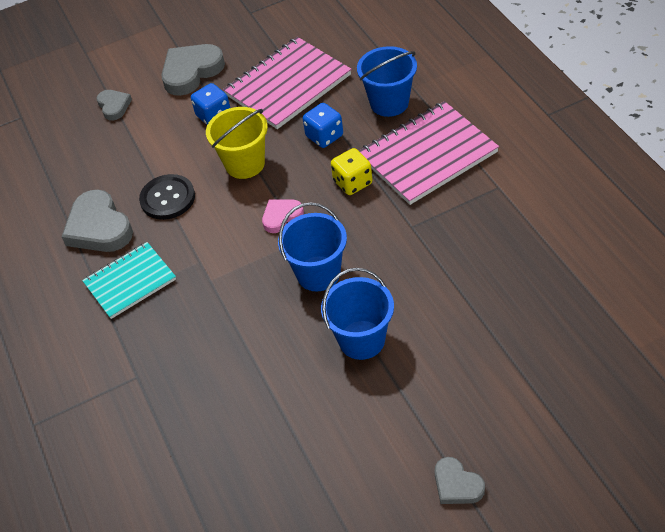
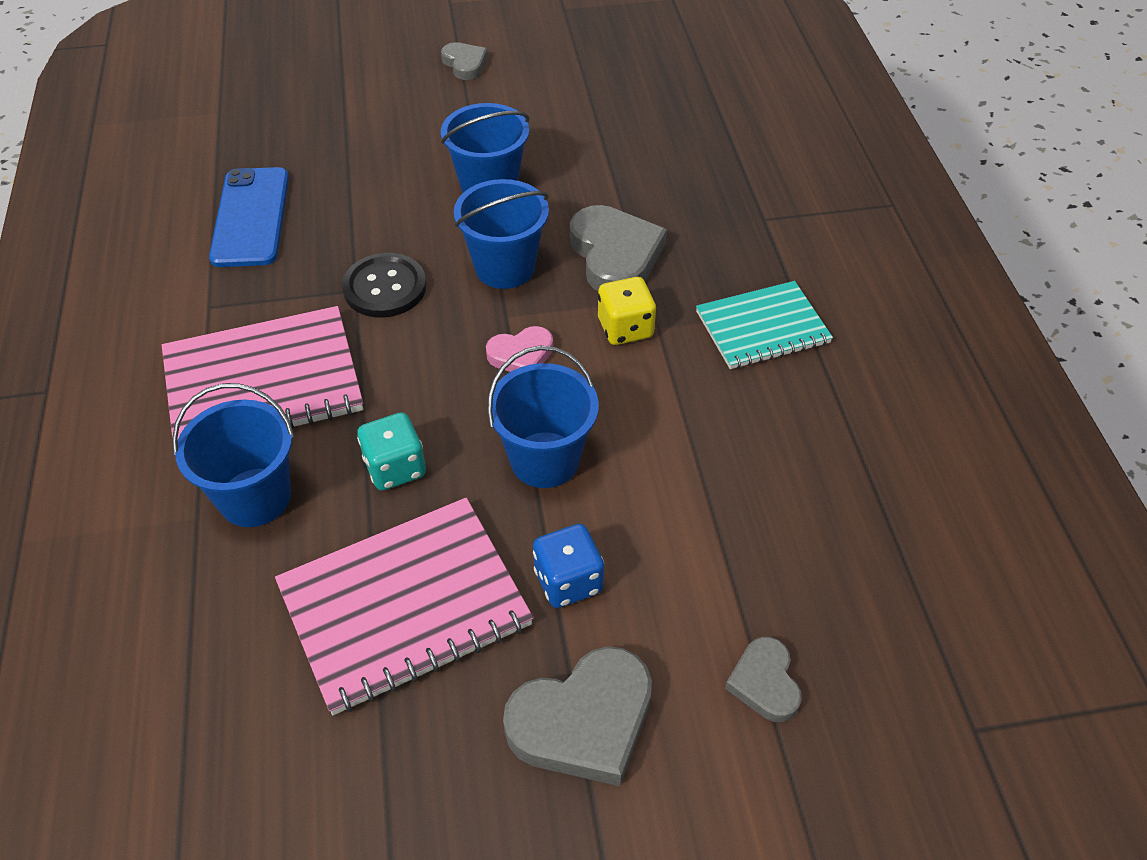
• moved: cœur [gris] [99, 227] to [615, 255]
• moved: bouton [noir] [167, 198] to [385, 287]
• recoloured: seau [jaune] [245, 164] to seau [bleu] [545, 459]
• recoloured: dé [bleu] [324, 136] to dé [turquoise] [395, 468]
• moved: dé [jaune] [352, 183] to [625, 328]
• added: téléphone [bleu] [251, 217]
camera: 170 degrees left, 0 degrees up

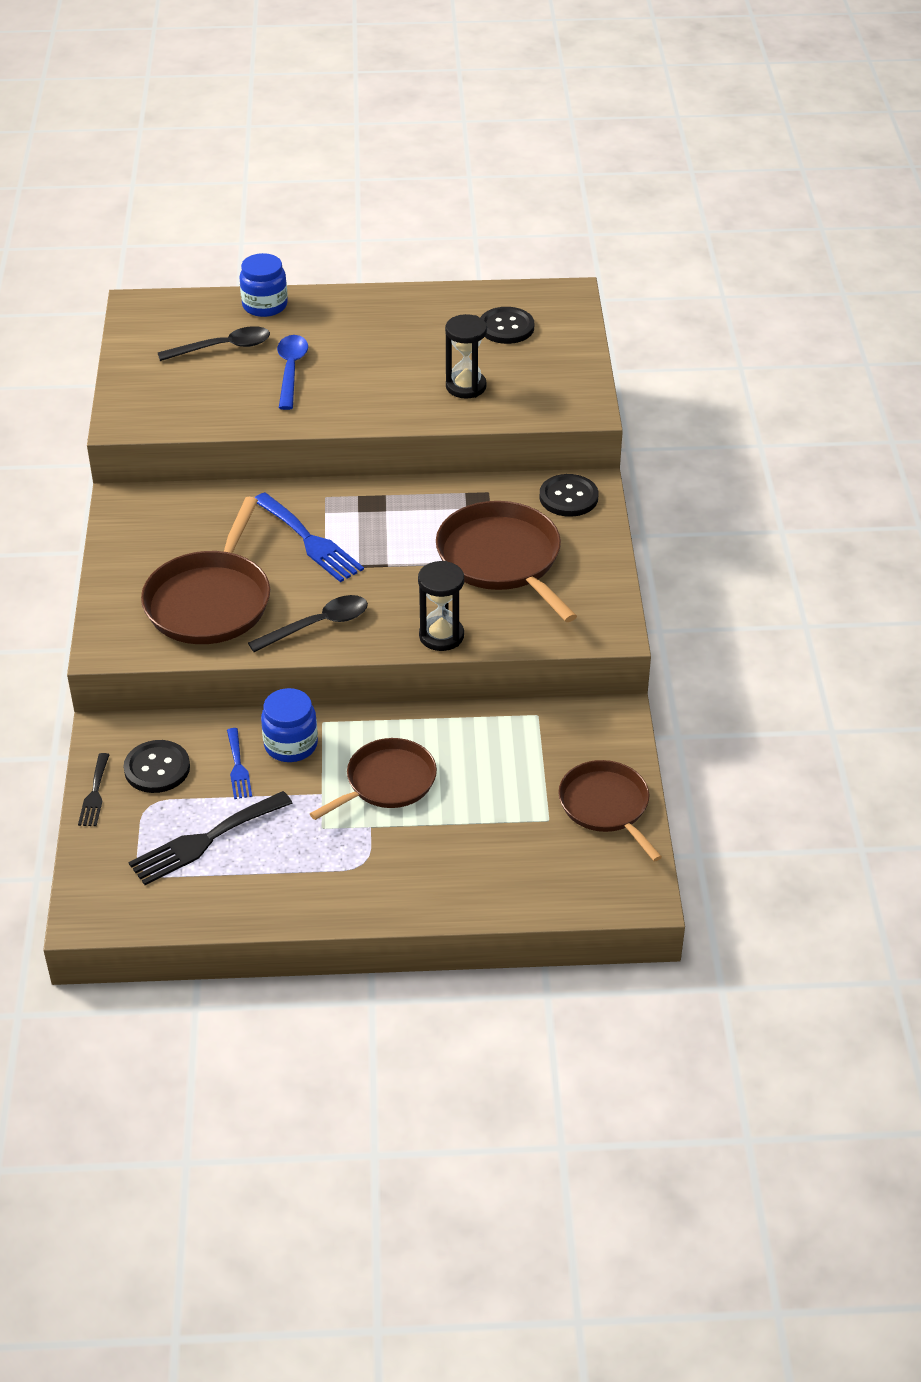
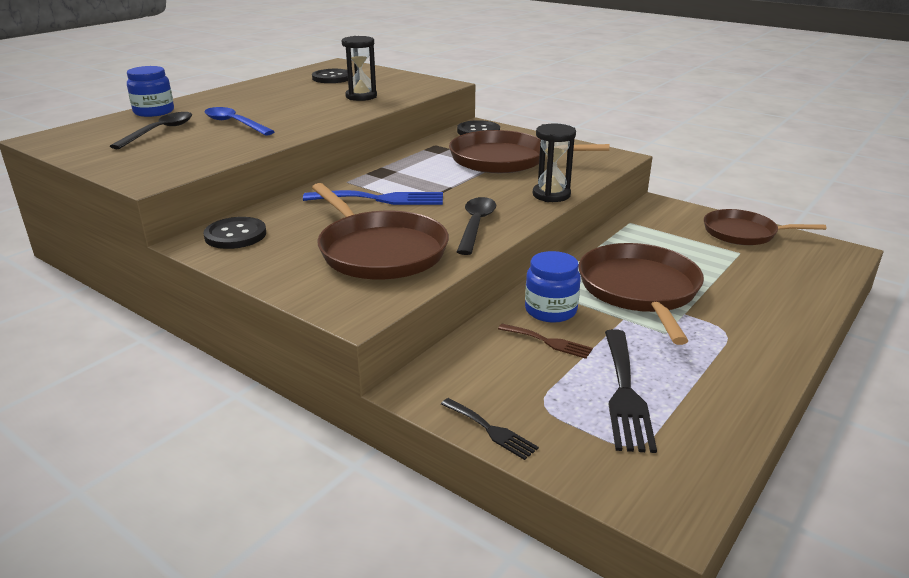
• moved: bouton [noir] [157, 768] to [235, 235]
• recoloured: fourchette [bleu] [238, 767] to fourchette [marron] [548, 342]
• resized: poêle [marron] [387, 782] = [639, 290] x1.50
camera: 50 degrees left, 15 degrees down

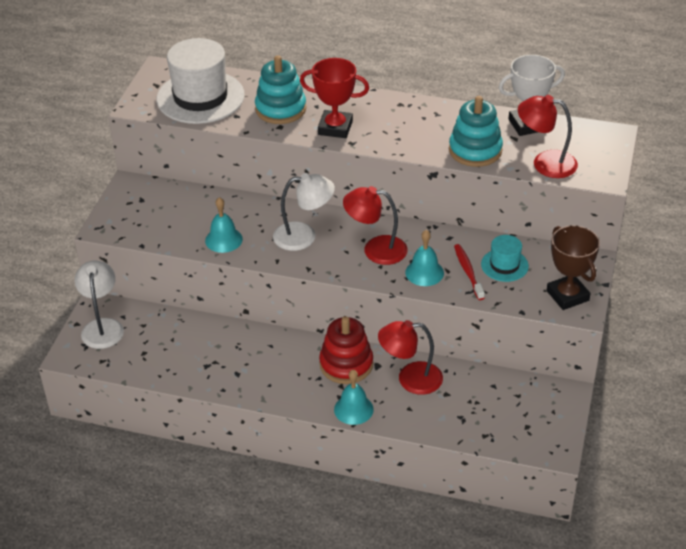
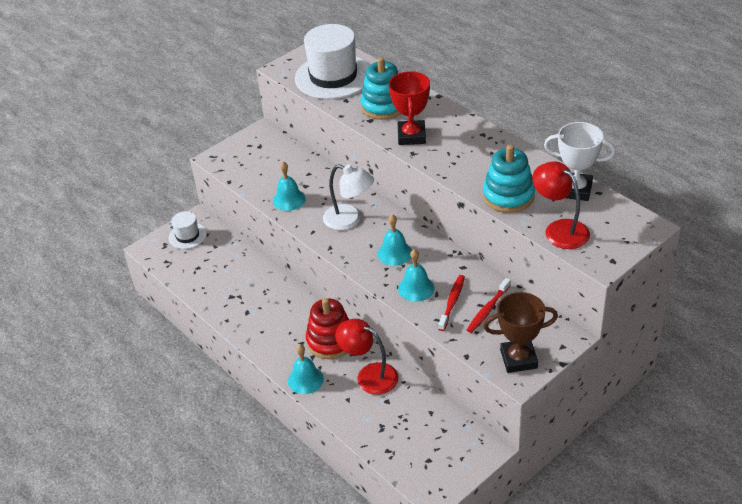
• replaced: lampe [blanc] [102, 326] to chapeau [blanc] [187, 236]
• turned: trophée [rouge] [335, 128] = [411, 136] 45 degrees clockwise
• replaced: lampe [rouge] [376, 249] to cloche [turquoise] [394, 253]
• replaced: chapeau [turquoise] [504, 265] to brosse à dents [rouge] [488, 309]
• turned: trophée [marron] [567, 295] = [518, 359] 75 degrees clockwise
camera: 35 degrees right, 0 degrees up

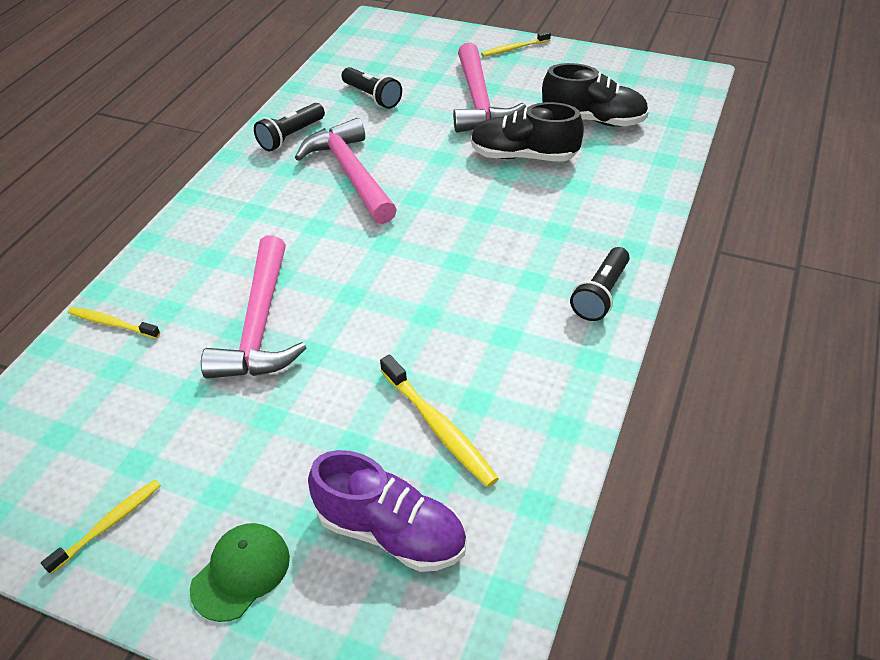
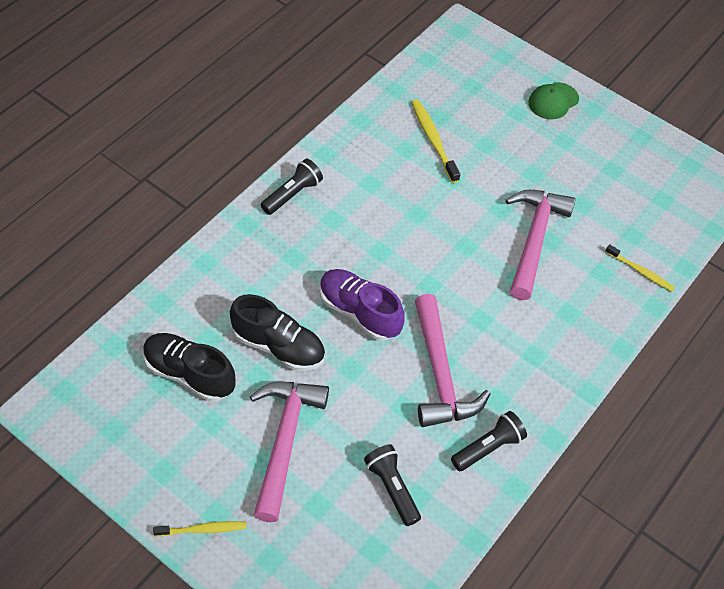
• removed: brosse à dents [jaune] [108, 525]
• moved: chaussure [violet] [391, 532] to [359, 312]
camera: 170 degrees left, 10 degrees up

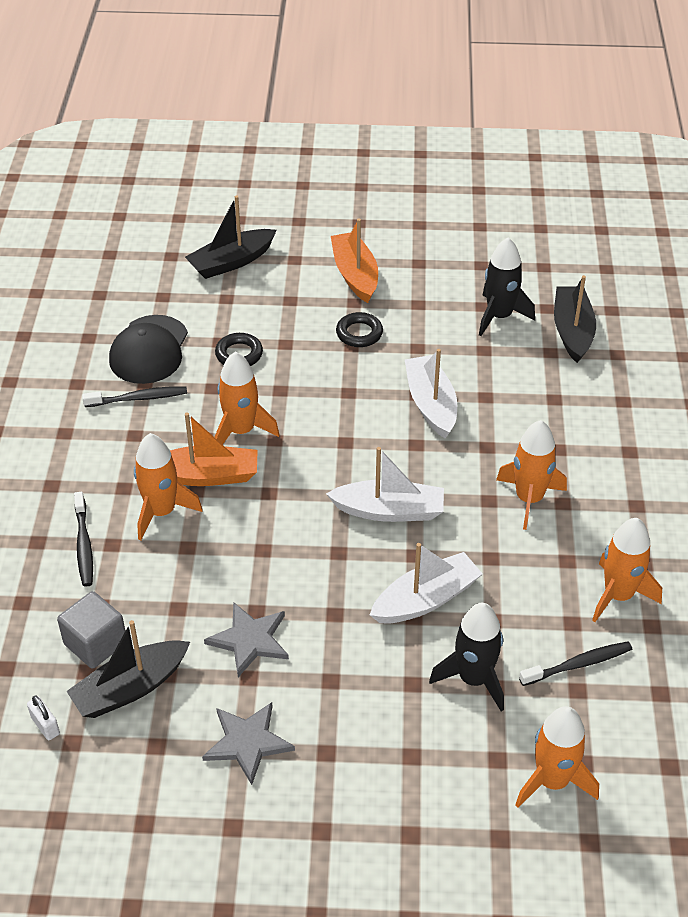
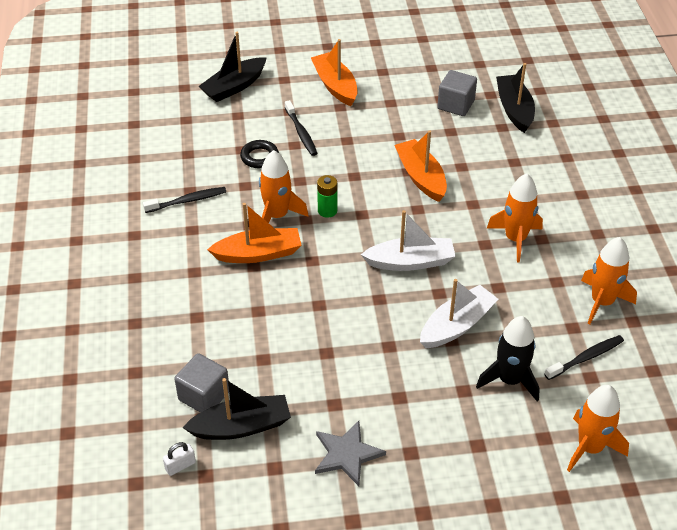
• turned: cadenas [blanc] [45, 725] = [180, 466] 75 degrees counterclockwise
• turned: bateau [noir] [130, 688] = [241, 426] 150 degrees counterclockwise
• moved: brosse à dents [noir] [84, 545] to [301, 133]
• removed: casquette [noir] [149, 350]
• removed: fusée [orange] [161, 512]
• removed: étoile [gris] [250, 640]
• removed: anneau [noir] [359, 333]
• recoloured: bateau [blanc] [431, 404] to bateau [orange] [421, 177]
• replaced: fusée [noir] [499, 316] to cube [gris] [456, 105]
• added: pile [vert] [327, 211]
camera: 10 degrees left, 0 degrees up

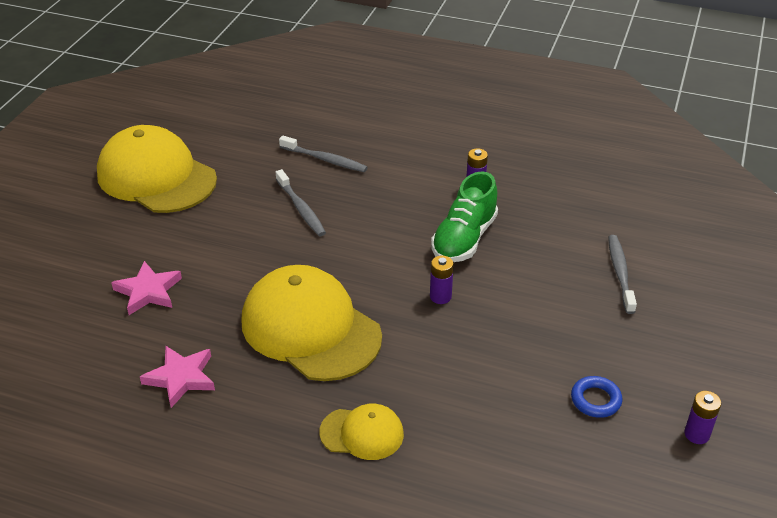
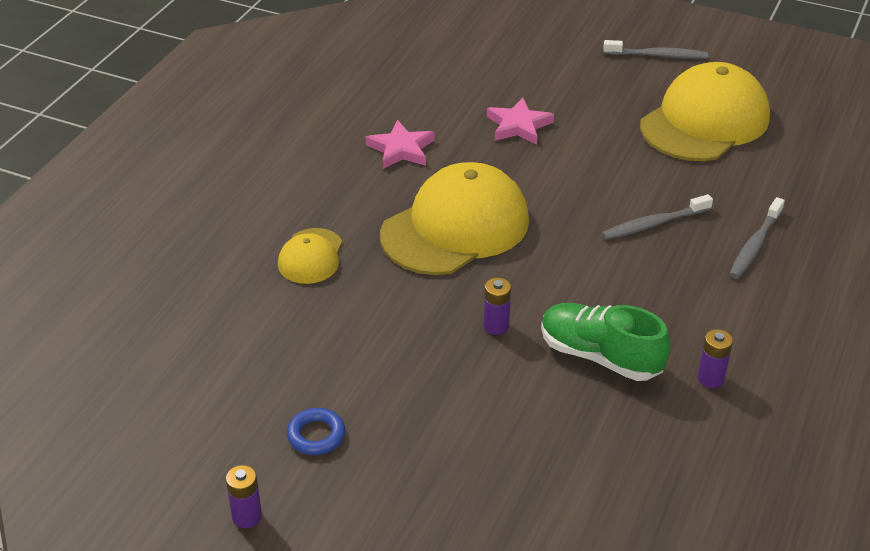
• moved: brosse à dents [gris] [620, 273] to [657, 55]
camera: 95 degrees right, 0 degrees up

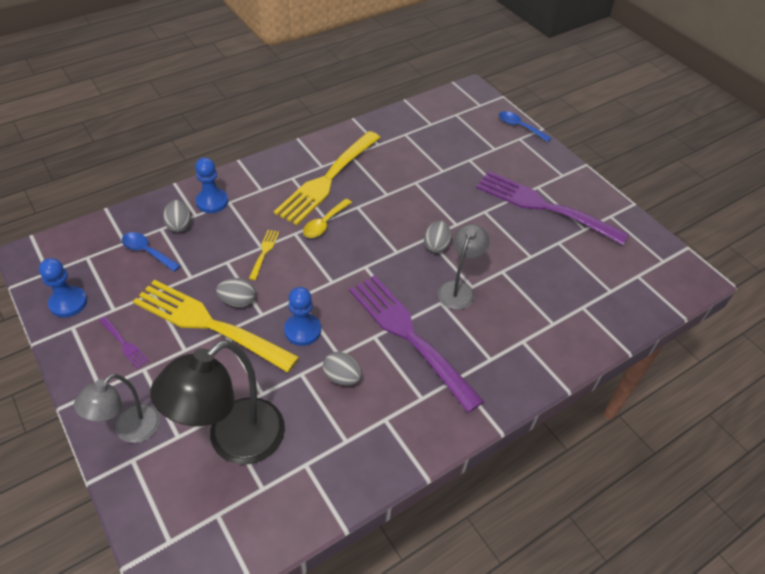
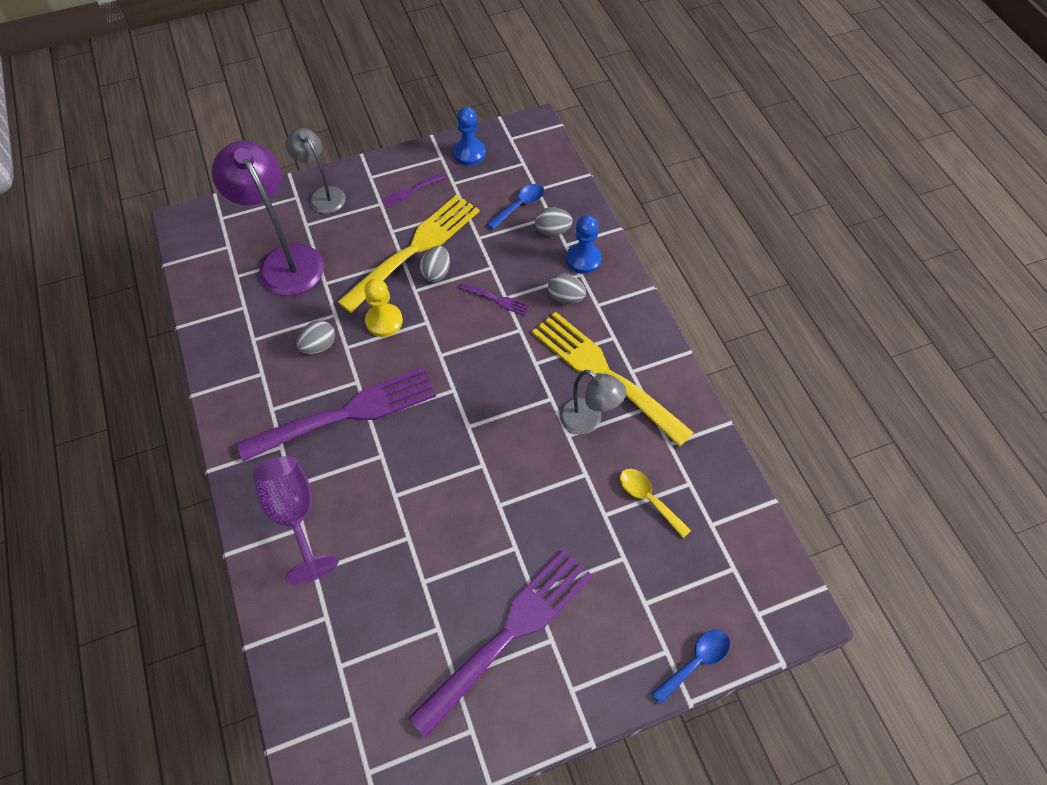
• recoloured: lampe [noir] [234, 442] to lampe [violet] [285, 260]
• recoloured: fourchette [jaune] [264, 252] to fourchette [violet] [497, 299]
• recoloured: pion [bleu] [302, 330] to pion [jaune] [384, 321]
• moved: cuillère [jaune] [324, 223] to [648, 499]
• moved: œuf [gris] [436, 245] to [565, 298]
• moved: lampe [gris] [458, 289] to [588, 421]
• added: verre à pied [violet] [295, 514]
camera: 105 degrees right, 10 degrees up

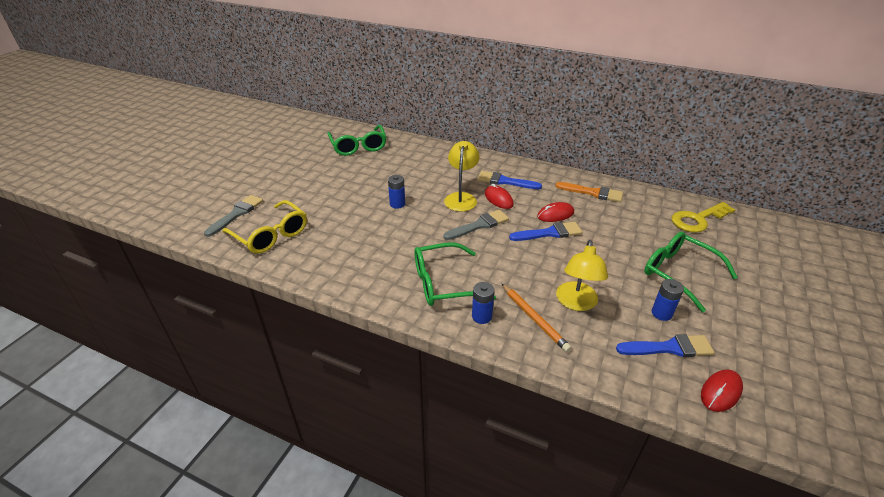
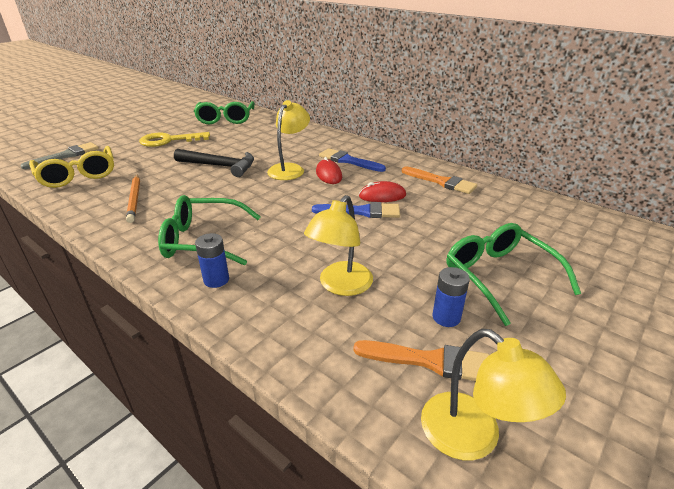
• replaced: pile [bleu] [397, 204] to marteau [noir] [220, 166]
• removed: pinceau [gris] [479, 225]
• moved: crayon [orange] [534, 319] to [135, 199]
• recoloured: pinceau [bleu] [669, 348] to pinceau [orange] [430, 361]
• moved: clé [jaune] [697, 219] to [169, 140]
• replaced: souris [rouge] [720, 392] to lampe [jaune] [473, 438]
camera: 15 degrees right, 5 degrees down

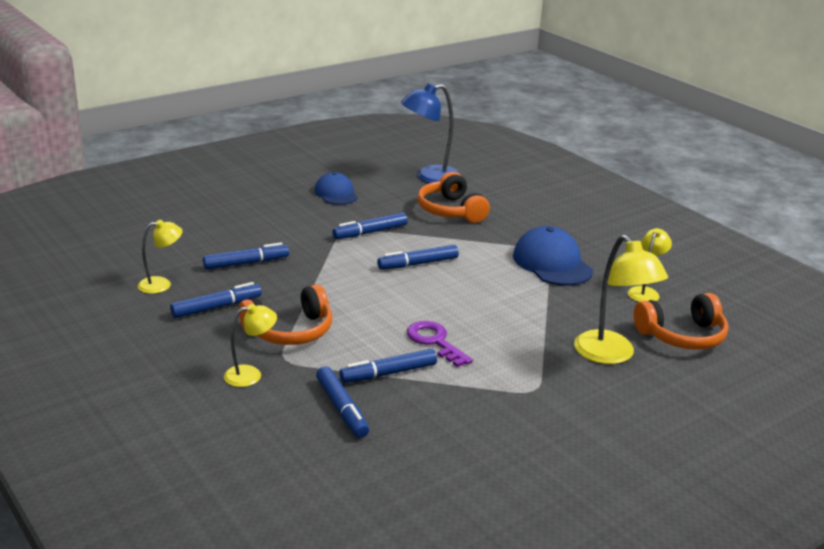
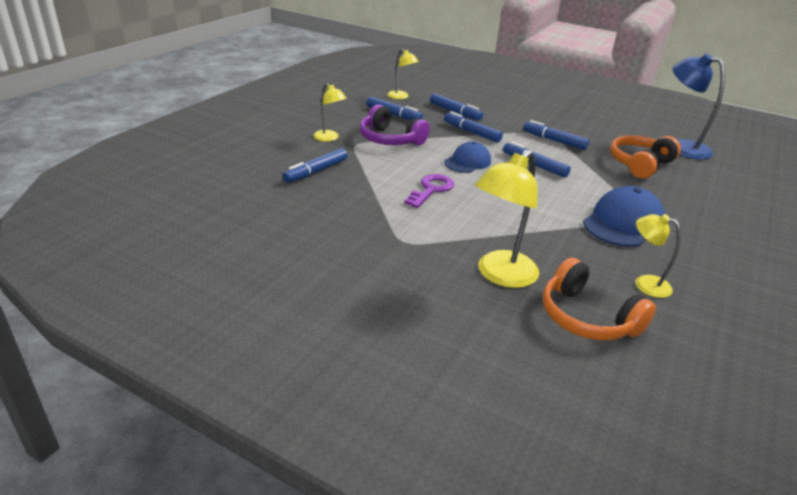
• recoloured: casque audio [orange] [290, 331] to casque audio [violet] [390, 139]
• moved: casquette [bleu] [336, 193] to [467, 162]
• moved: feutre [bleu] [388, 373] to [471, 132]
• turned: lampe [jaune] [645, 292] = [645, 283] 150 degrees counterclockwise
camera: 65 degrees right, 5 degrees up

